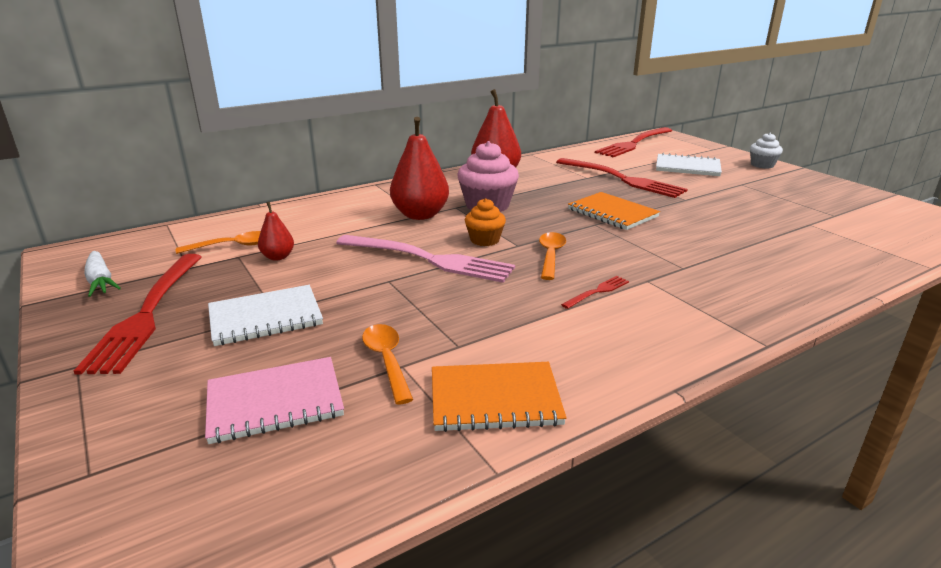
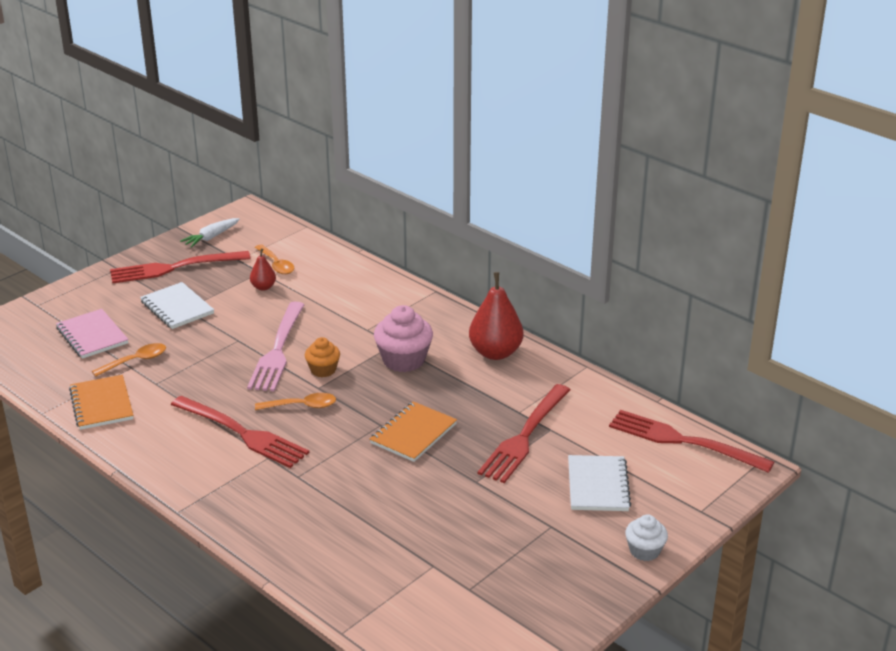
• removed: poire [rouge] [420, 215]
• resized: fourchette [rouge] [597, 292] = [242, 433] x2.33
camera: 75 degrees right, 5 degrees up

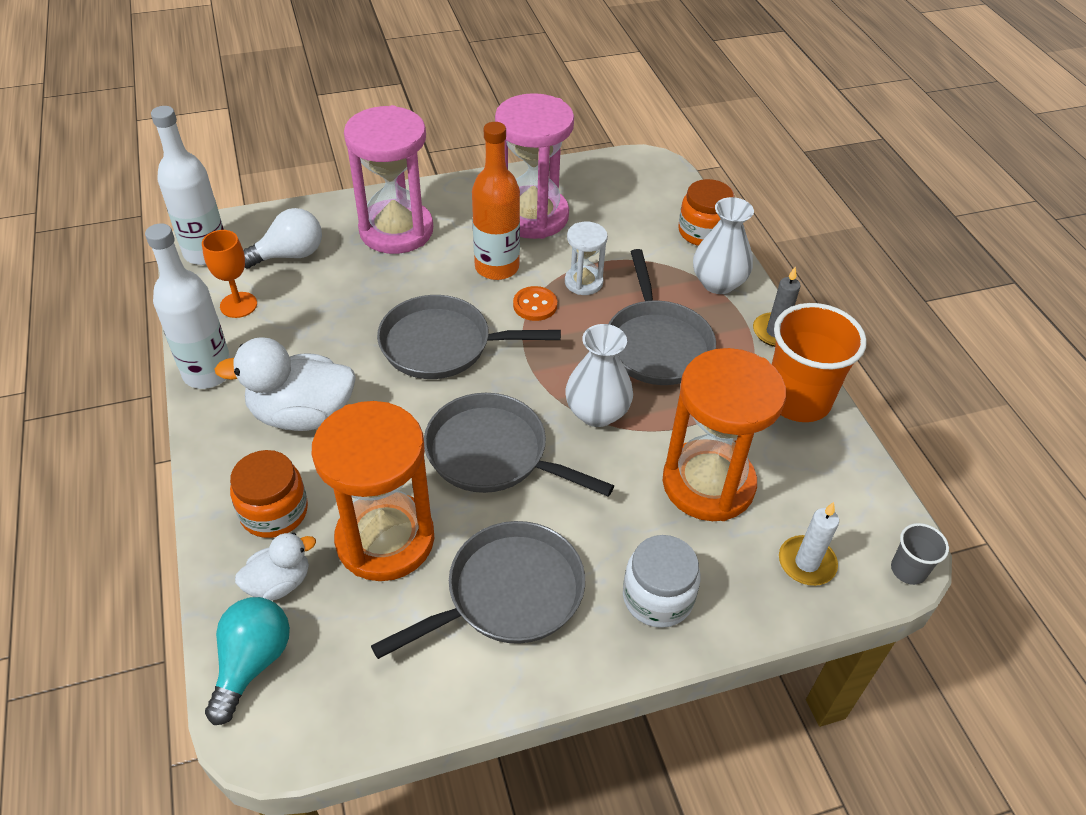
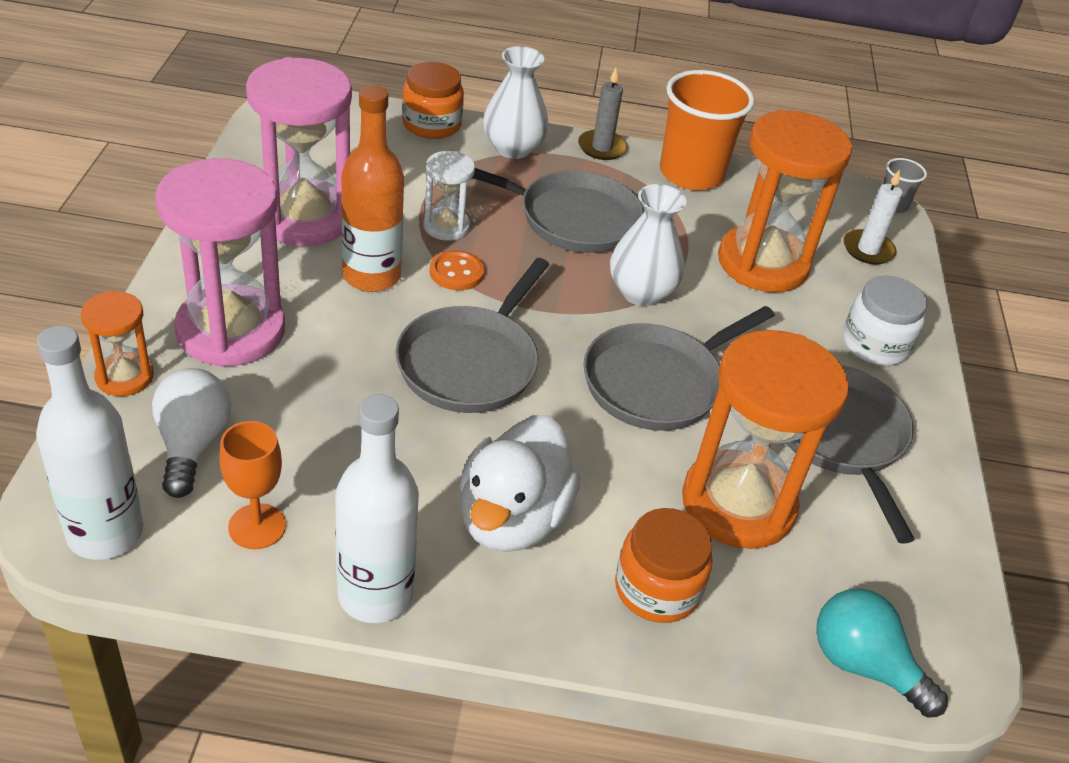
• removed: canard [blanc] [279, 583]
• added: sablier [orange] [124, 377]
camera: 70 degrees left, 5 degrees down

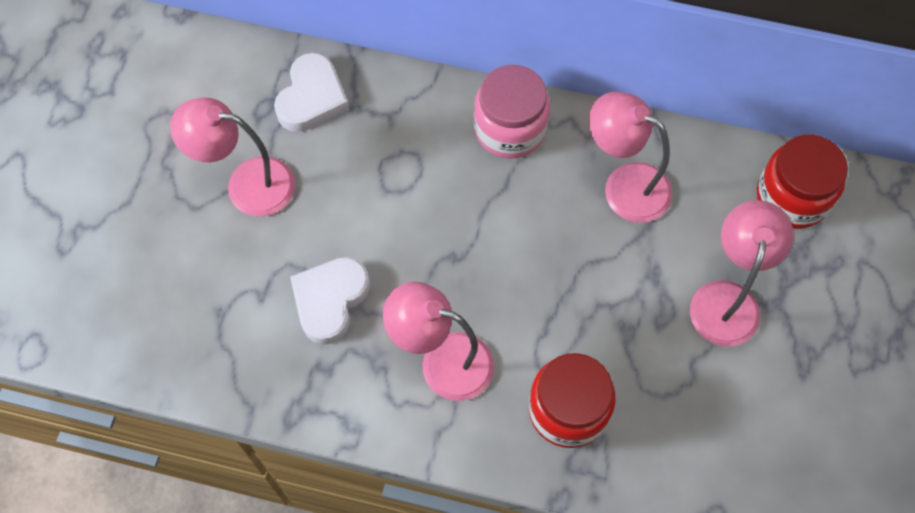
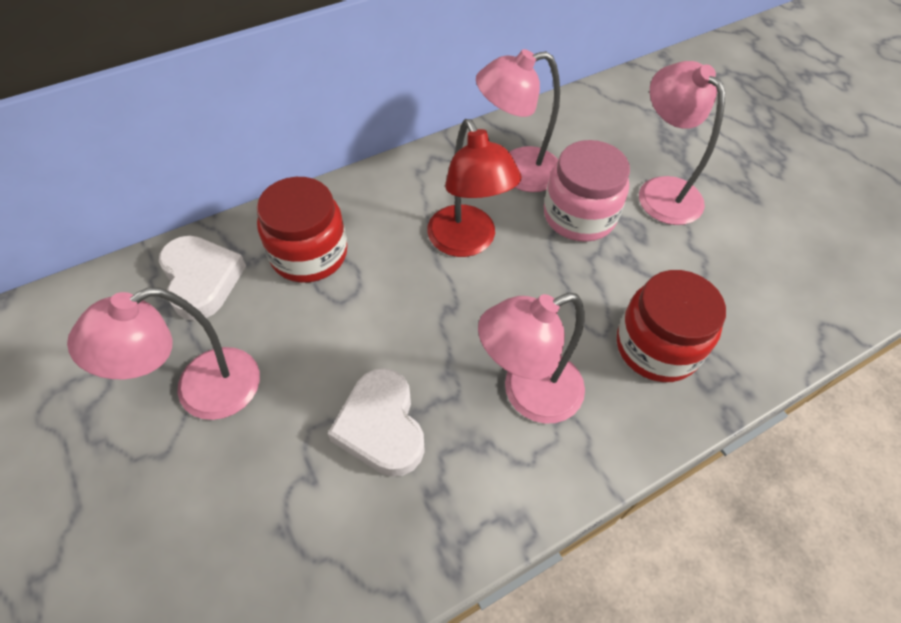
• moved: bocal [rose] [510, 129] to [579, 216]
• moved: bocal [rouge] [792, 197] to [309, 254]
• added: lampe [rouge] [467, 242]
camera: 45 degrees left, 10 degrees down

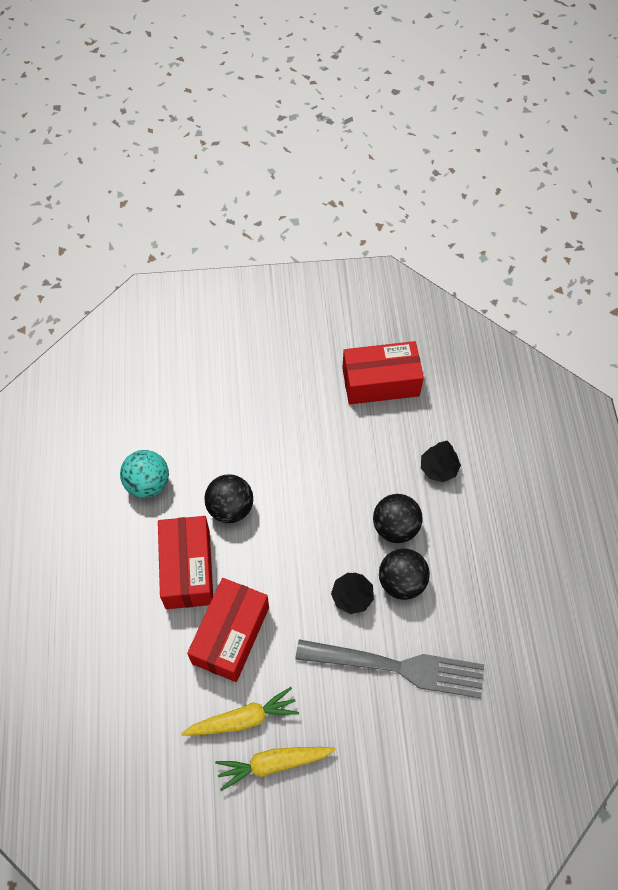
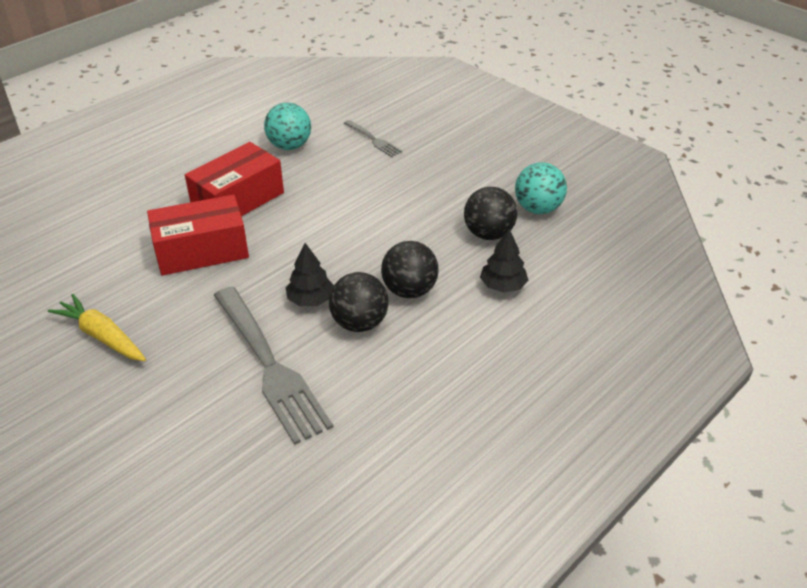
• removed: carotte [jaune] [243, 719]
• moved: balle [noir] [230, 508] to [488, 234]
• replaced: boîte [rouge] [380, 382] to balle [turquoise] [538, 208]
• added: fourchette [gris] [373, 139]
camera: 50 degrees right, 20 degrees down

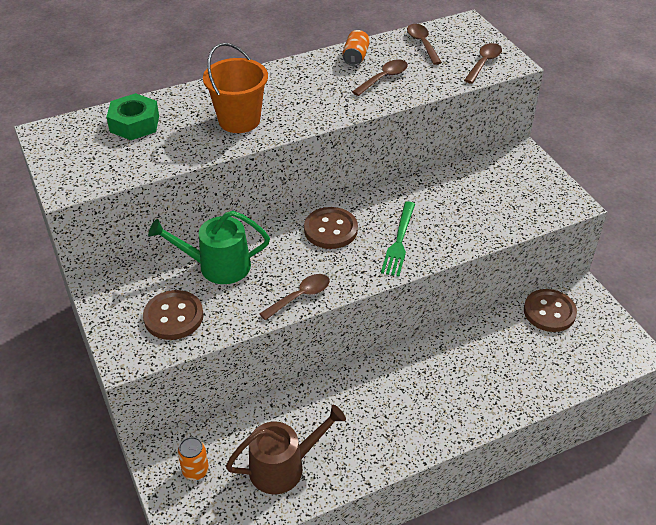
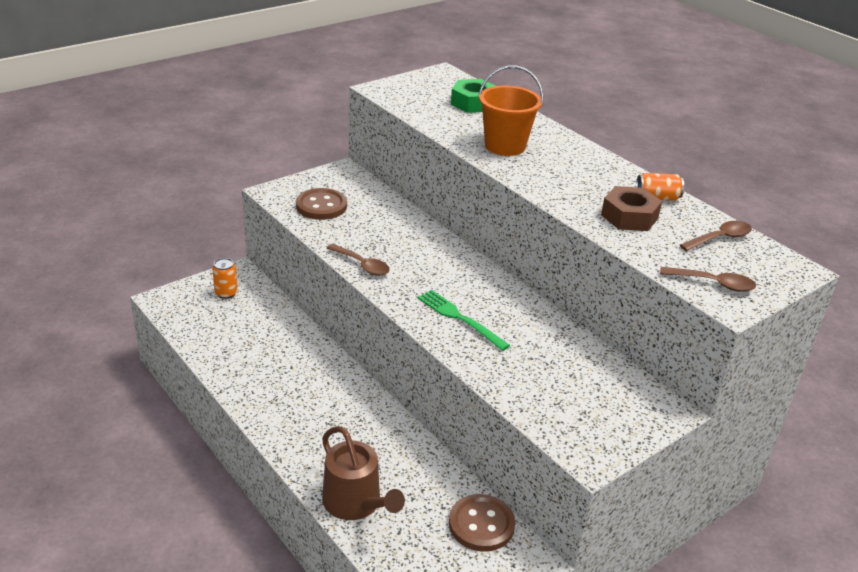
• removed: arrosoir [vert] [218, 266]
• moved: arrosoir [marron] [283, 467] to [356, 503]
• removed: bouton [marron] [330, 230]
• replaced: cuillère [marron] [384, 78] to écrou [marron] [629, 216]
• turned: fourchette [vert] [399, 241] = [459, 318] 45 degrees clockwise
camera: 75 degrees right, 10 degrees down

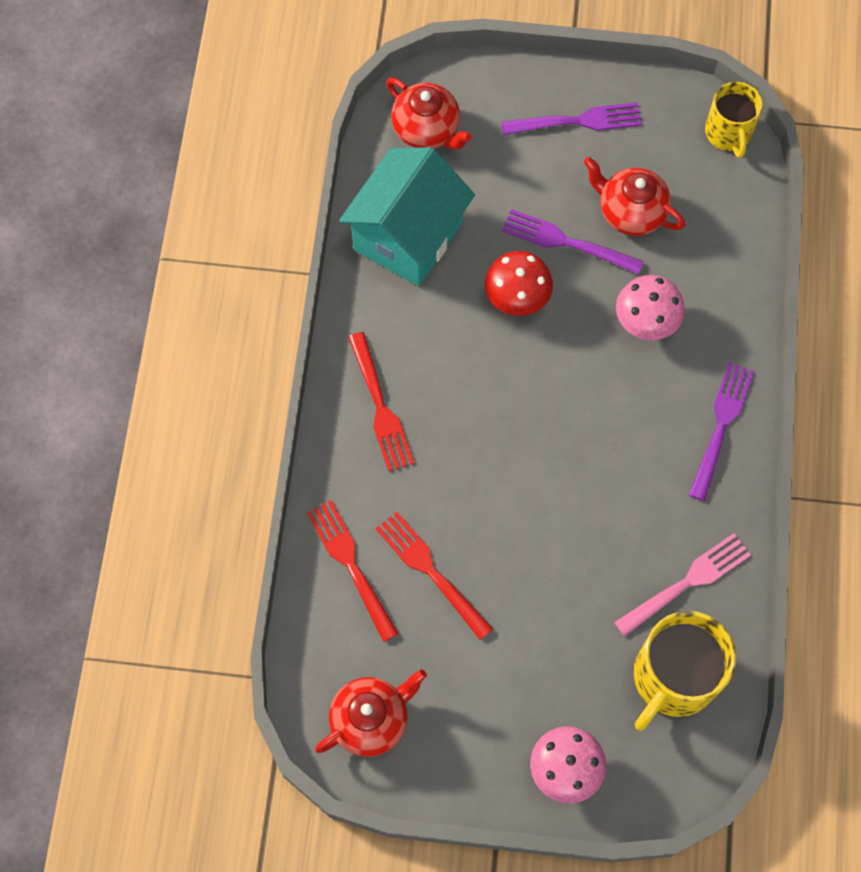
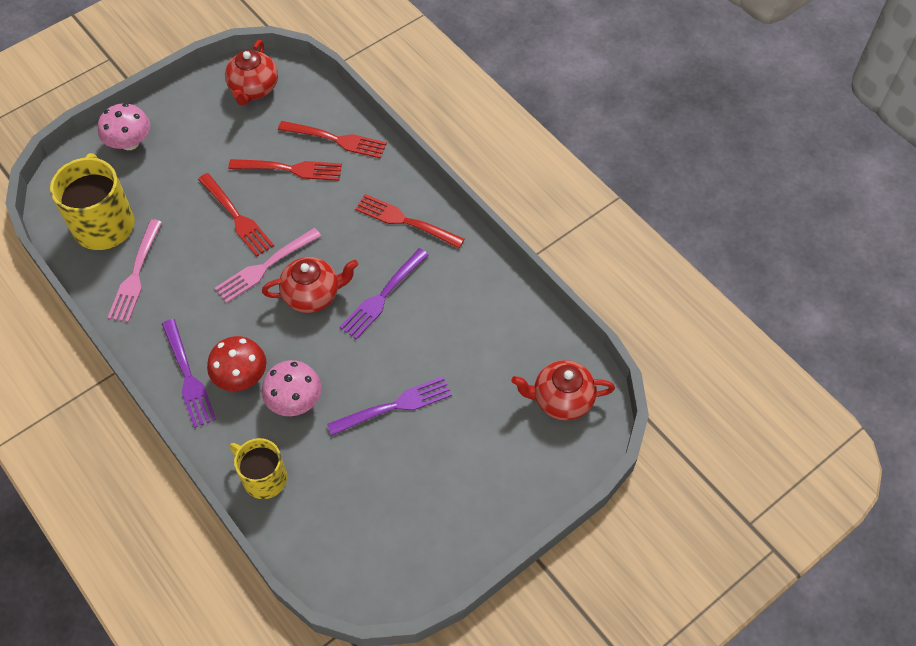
• removed: maison [turquoise] [408, 236]
• moved: champignon [rouge] [517, 297] to [241, 376]
• moved: fourchette [violet] [576, 121] to [383, 295]
• moved: théière [rouge] [630, 212] to [312, 295]
• moved: tasse [jaune] [728, 133] to [264, 478]
• added: fourchette [rouge] [236, 216]
• added: fourchette [rose] [266, 266]
camera: 135 degrees right, 10 degrees down

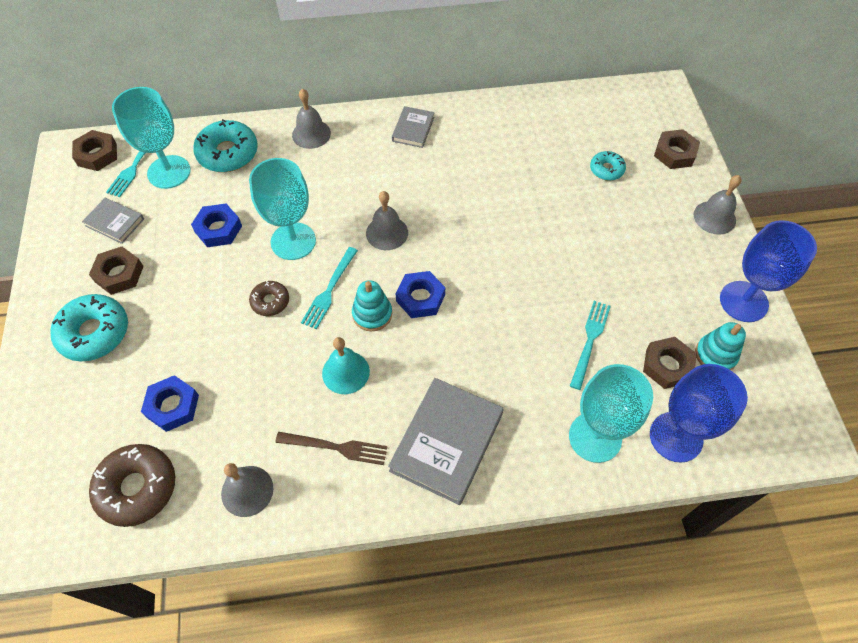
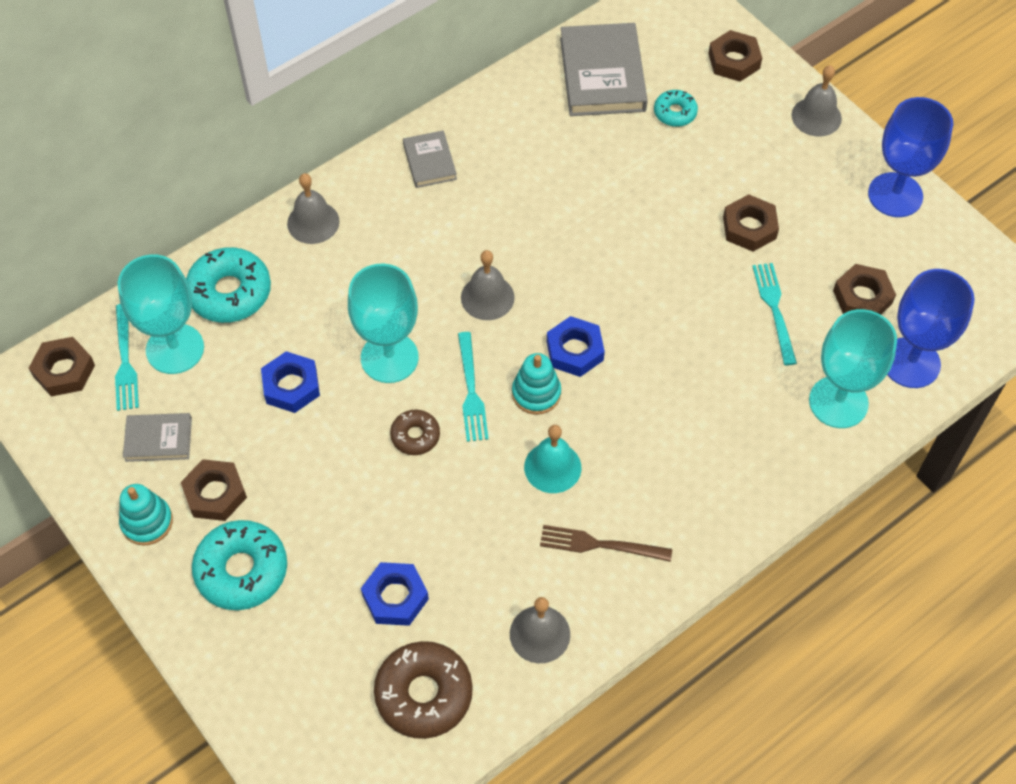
• turned: fourchette [marron] [337, 447] = [598, 545] 150 degrees counterclockwise
• moved: livre [gris] [446, 442] to [602, 74]
• moved: jouet à empiler [turquoise] [715, 355] to [147, 522]
• added: écrou [marron] [749, 227]
camera: 30 degrees left, 0 degrees up

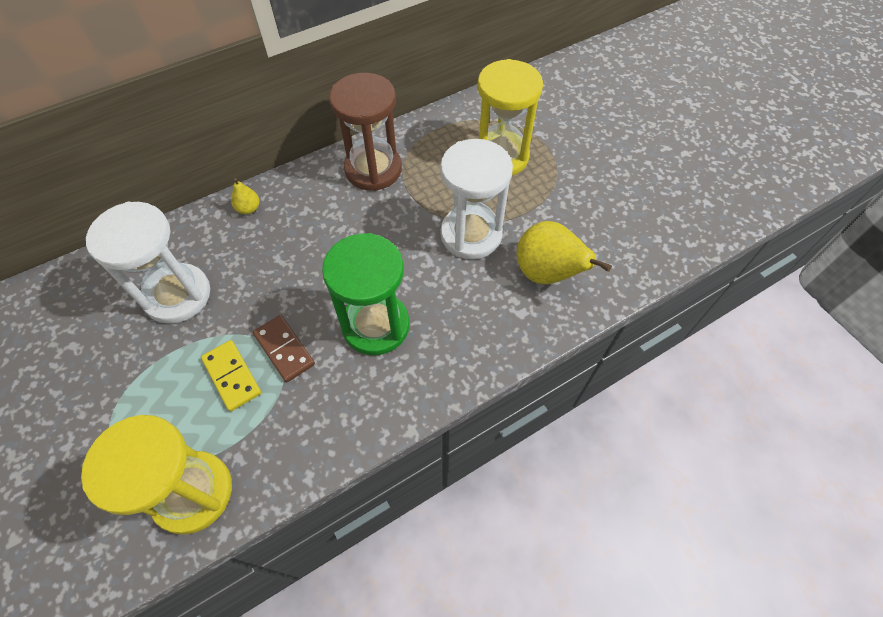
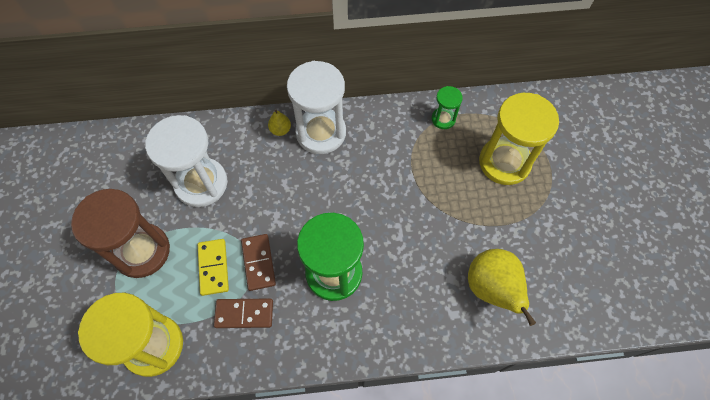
• moved: sablier [marron] [373, 169] to [142, 251]
• moved: sablier [blanc] [471, 234] to [321, 133]
• added: domino [marron] [244, 313]
• added: sablier [vert] [443, 119]
camera: 25 degrees right, 5 degrees up

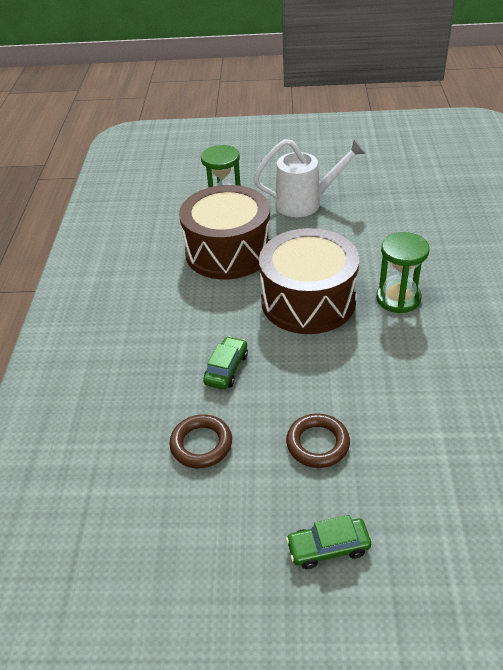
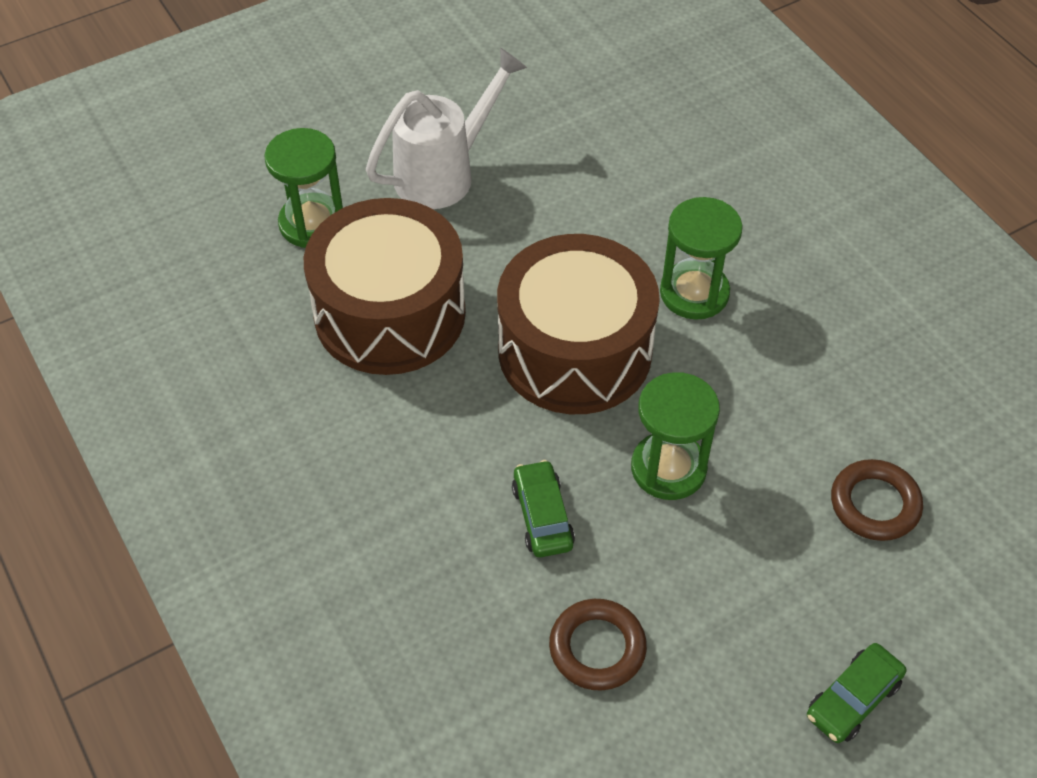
• moved: anneau [marron] [317, 444] to [874, 504]
• added: sablier [vert] [668, 468]
camera: 35 degrees left, 10 degrees up

